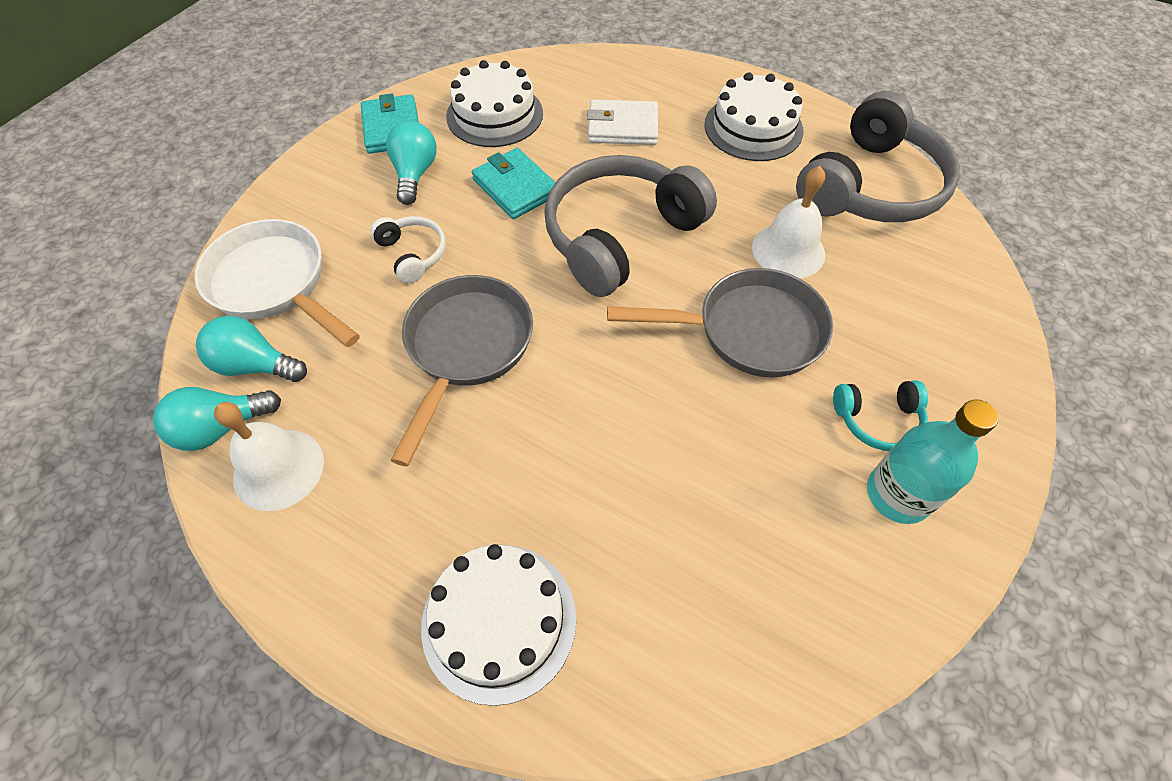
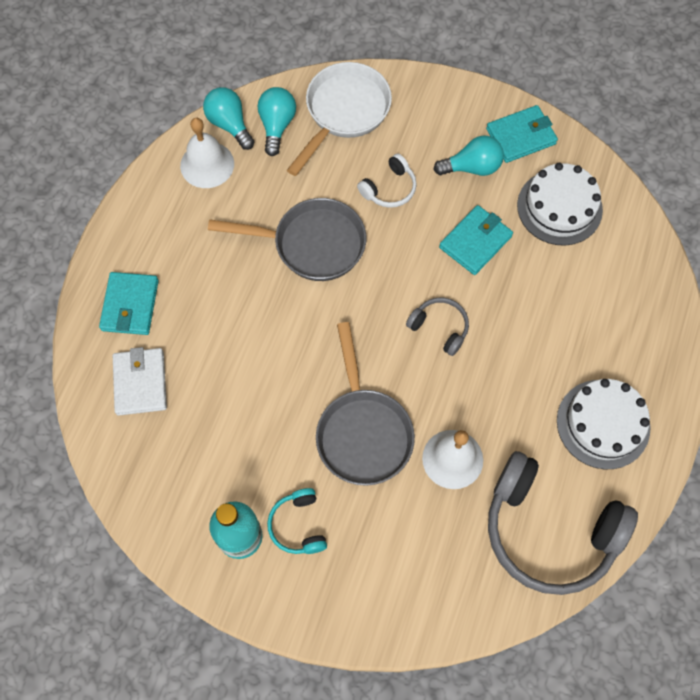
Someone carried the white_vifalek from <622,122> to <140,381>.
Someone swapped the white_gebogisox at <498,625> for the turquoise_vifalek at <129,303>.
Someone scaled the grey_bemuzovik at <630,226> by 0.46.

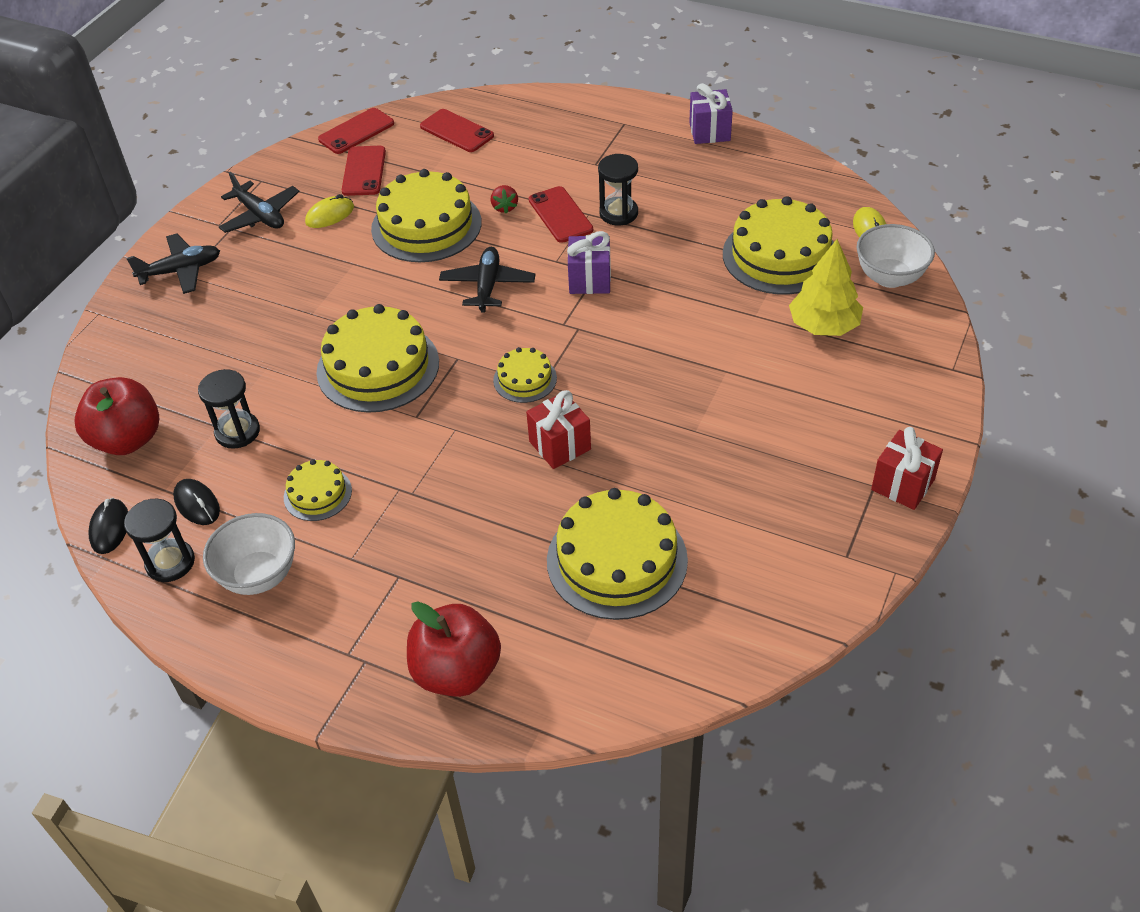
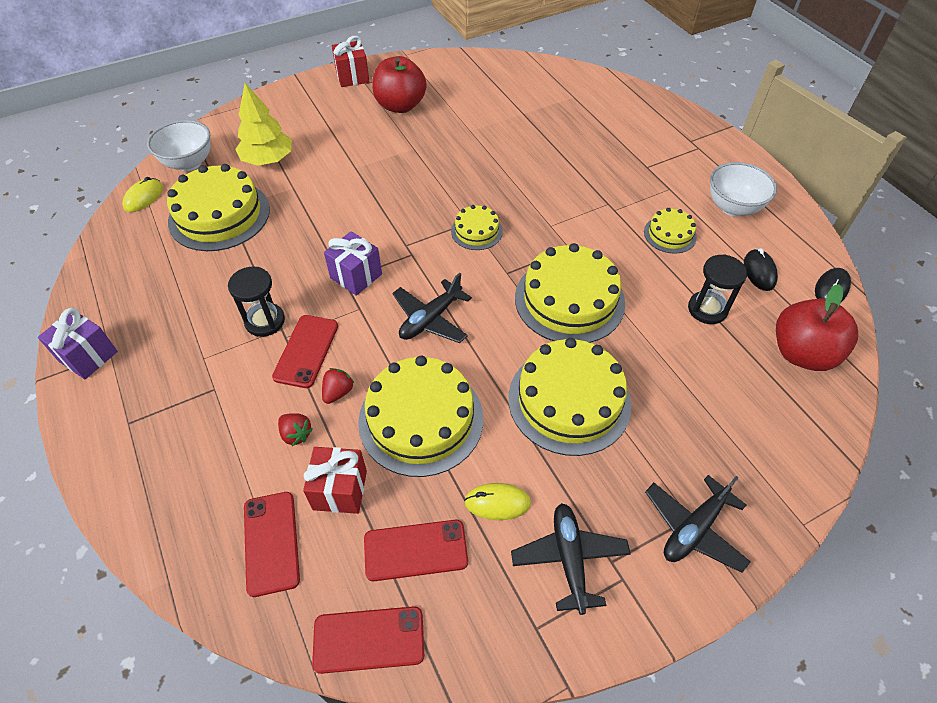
Someone took away the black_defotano at <159,540>.
Someone put down the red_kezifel at <295,429>.
Someone carried the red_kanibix from <454,649> to <399,84>.
Someone carried the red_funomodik from <558,429> to <335,480>.
Someone carried the yellow_gebogisox from <617,554> to <570,397>.
Someone rotated the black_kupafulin at <173,263> by 60 degrees counterclockwise.
Someone rotated the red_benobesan at <364,171> by 45 degrees clockwise.

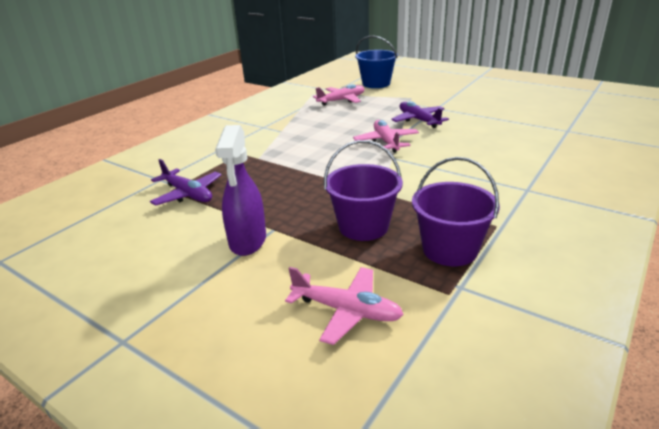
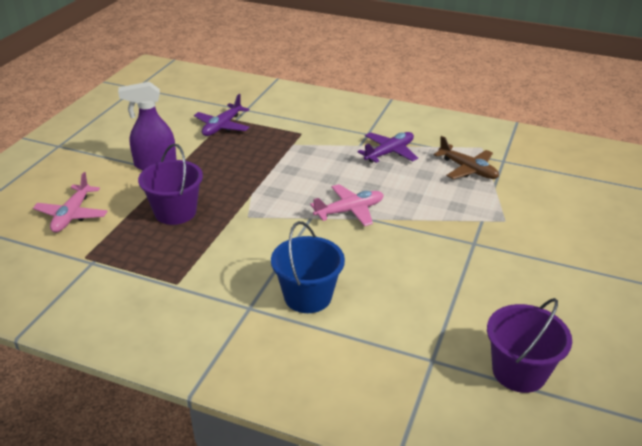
Someone carried the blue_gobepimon from <376,61> to <308,267>.
Someone carried the purple_kupafulin from <420,114> to <387,147>.
Someone carried the purple_gobepimon from <456,211> to <529,345>.
Someone repainted the pink_kupafulin at <338,95>, which became the brown_kupafulin at <466,157>.

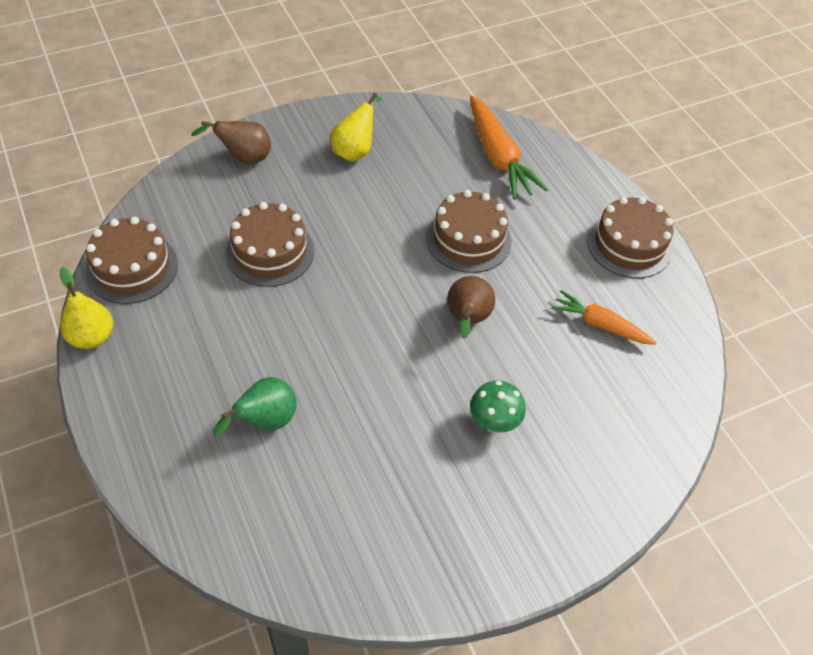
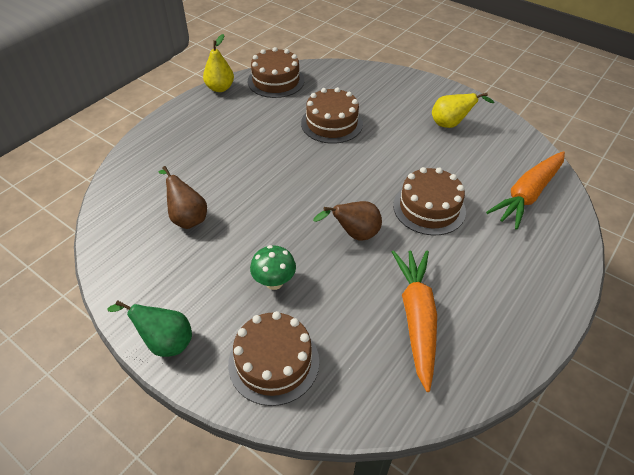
Someone carried the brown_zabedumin from <231,142> to <183,197>.
Someone carried the green_zabedumin from <254,406> to <149,328>.
Someone carried the brown_gebogisox from <630,237> to <273,358>.
Someone scaled the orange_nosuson at <604,317> by 1.59.

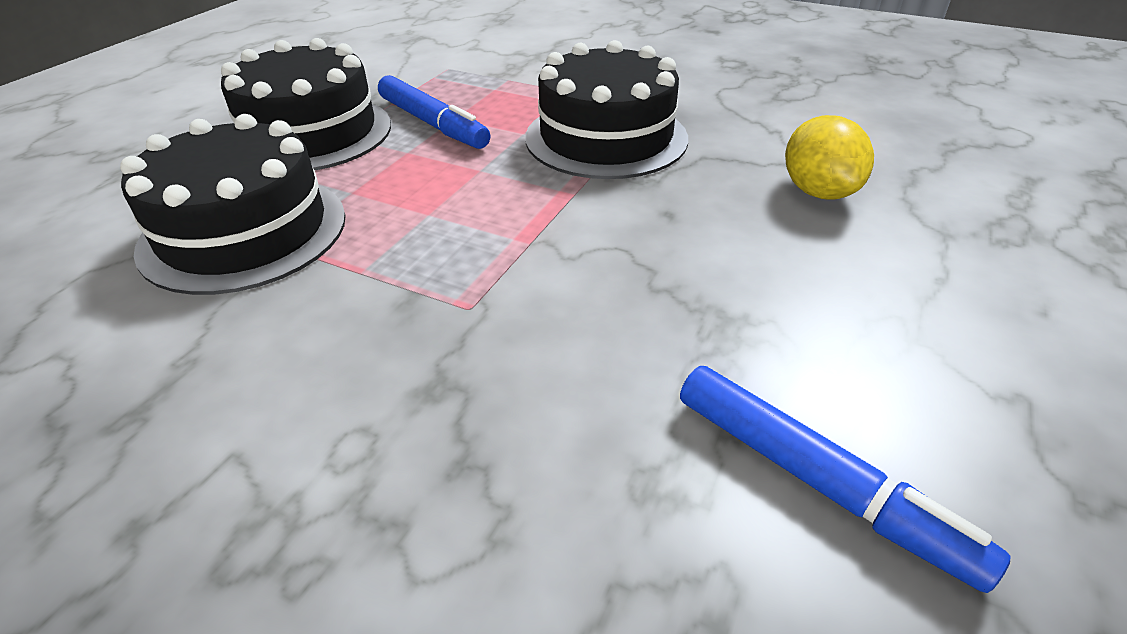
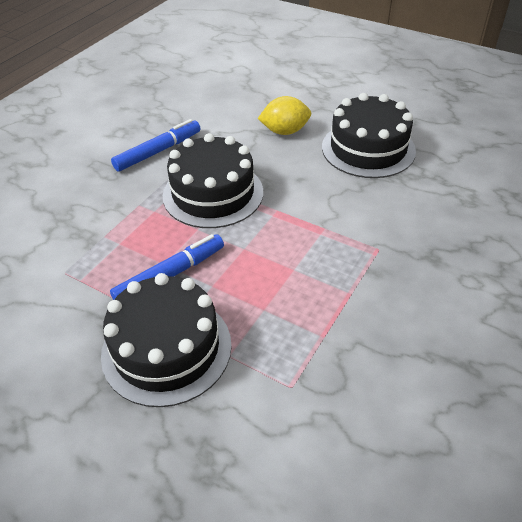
Someone carried the black_gebogisox from <233,204> to <369,135>.
Someone carried the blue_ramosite from <845,479> to <155,145>.

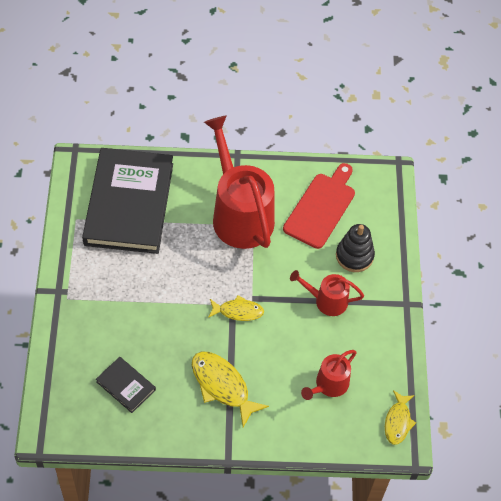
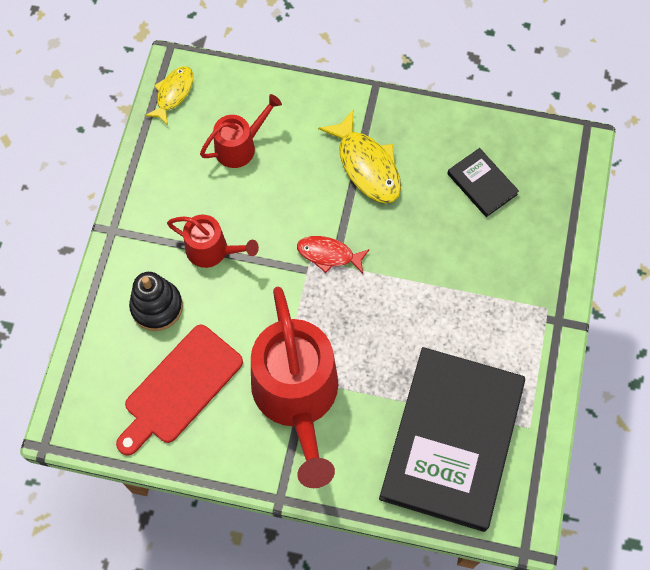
Someone repainted the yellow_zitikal at <236,308>, which became the red_zitikal at <333,255>.

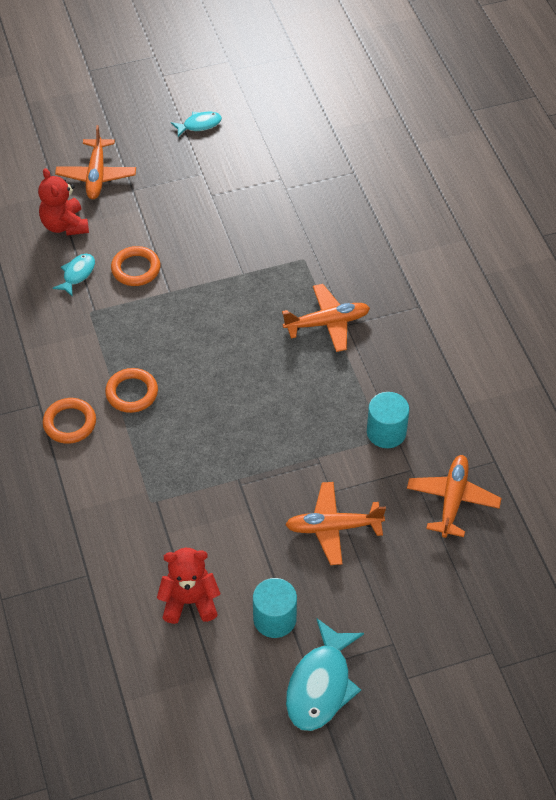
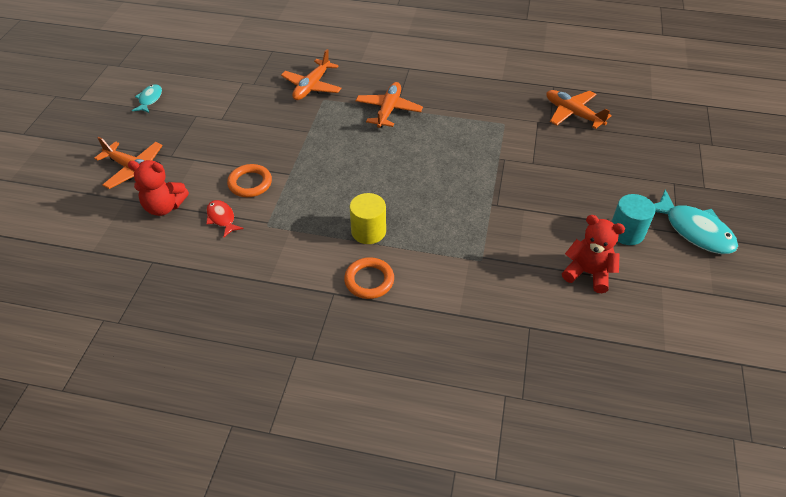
Someone took away the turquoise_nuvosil at <388,420>.
Someone carried the orange_kupafulin from <335,523> to <311,74>.
Someone swapped the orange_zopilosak at <131,390> for the yellow_nuvosil at <368,218>.
Someone repainted the turquoise_zitikal at <74,275>, which became the red_zitikal at <224,218>.
Someone rotated the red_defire at <188,586> by 90 degrees clockwise.

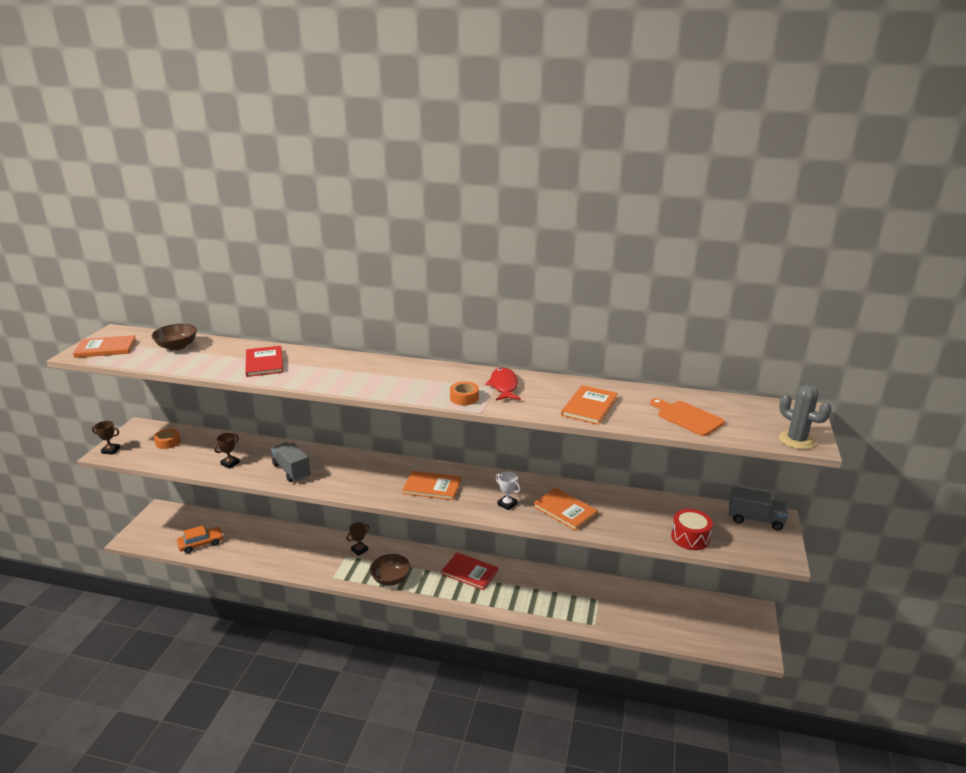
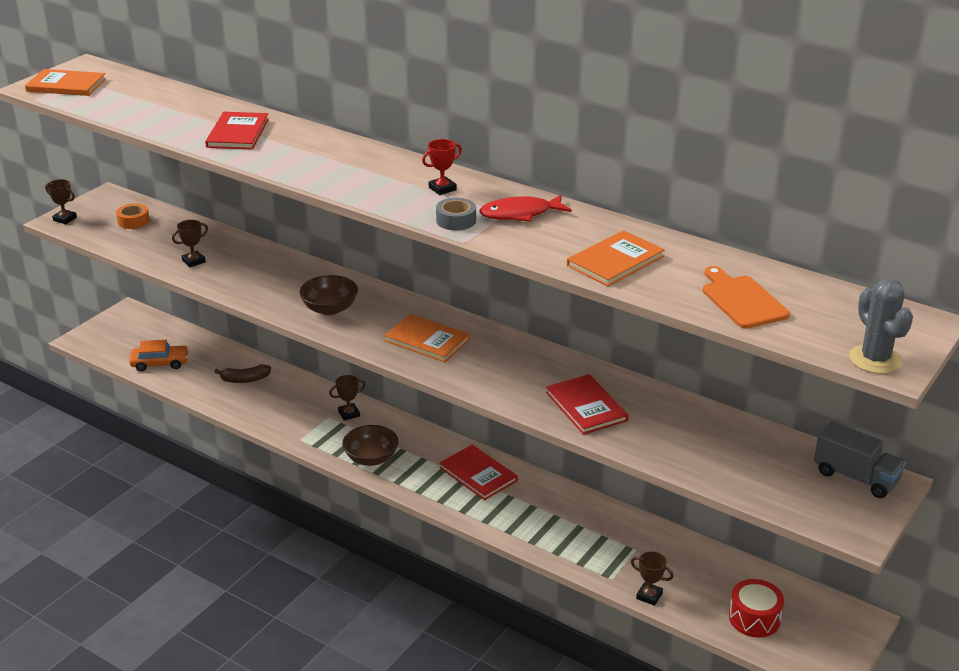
Someone took away the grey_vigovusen at <290,462>.
Someone took away the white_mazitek at <508,490>.
Someone put down the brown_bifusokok at <242,373>.
Someone put down the red_mazitek at <442,167>.
Someone put down the brown_mazitek at <652,578>.
Someone carried the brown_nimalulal from <174,337> to <328,295>.
Someone carried the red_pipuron from <692,529> to <756,608>.
Someone repainted the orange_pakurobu at <464,393>, which became the grey_pakurobu at <456,214>.
Someone repainted the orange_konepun at <565,509>, which became the red_konepun at <587,404>.
Someone rotated the red_zitikal at <503,383> by 120 degrees counterclockwise.

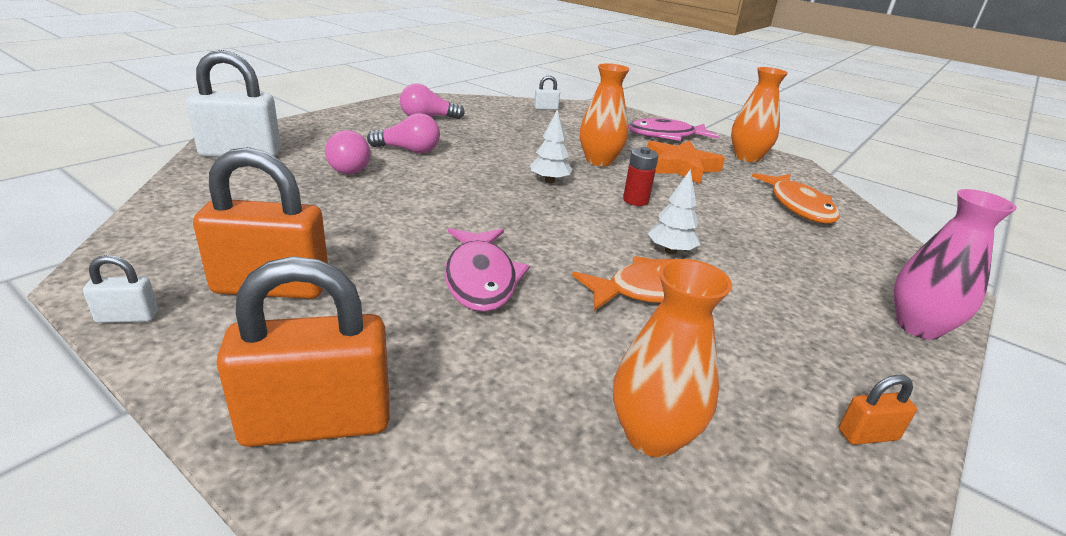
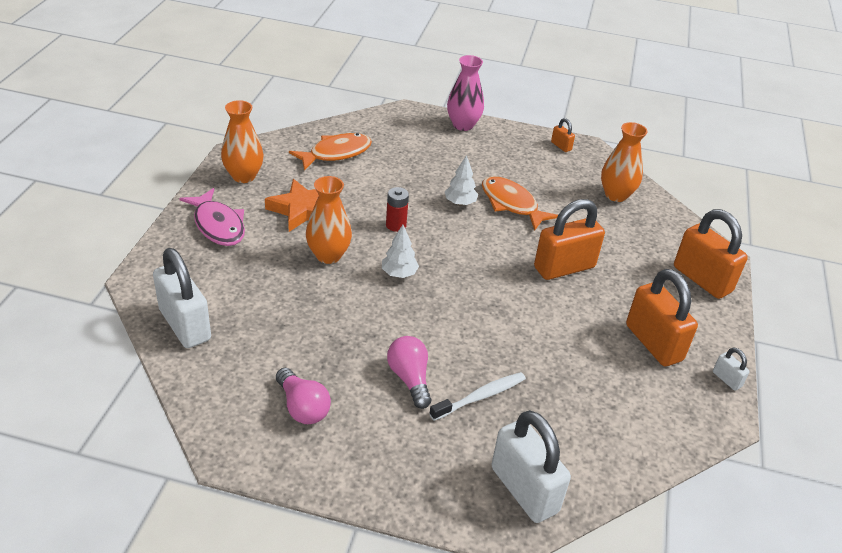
Someone swapped the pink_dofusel at <348,152> for the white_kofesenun at <477,396>.
Someone swapped the pink_zitikal at <487,270> for the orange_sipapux at <569,239>.
Someone scaled the white_sipapux at <547,92> by 2.24.

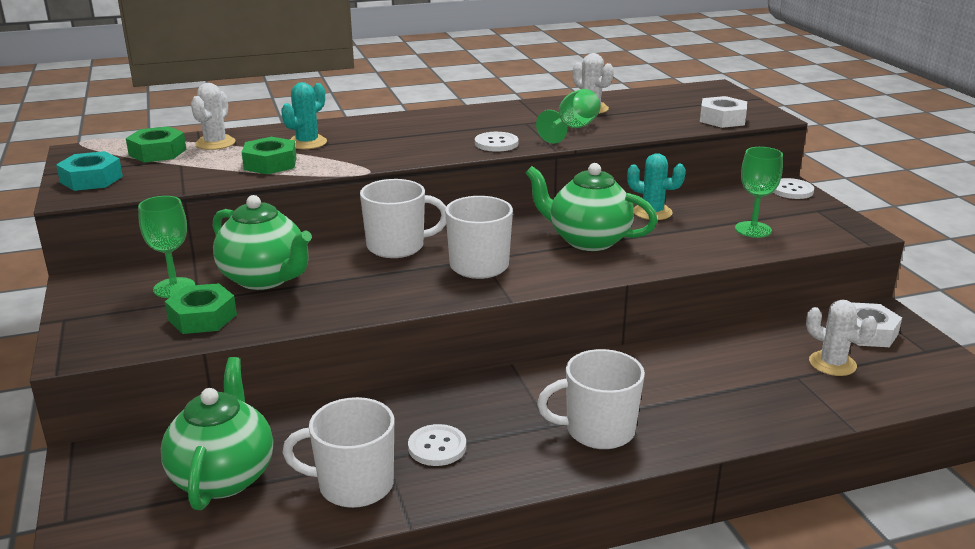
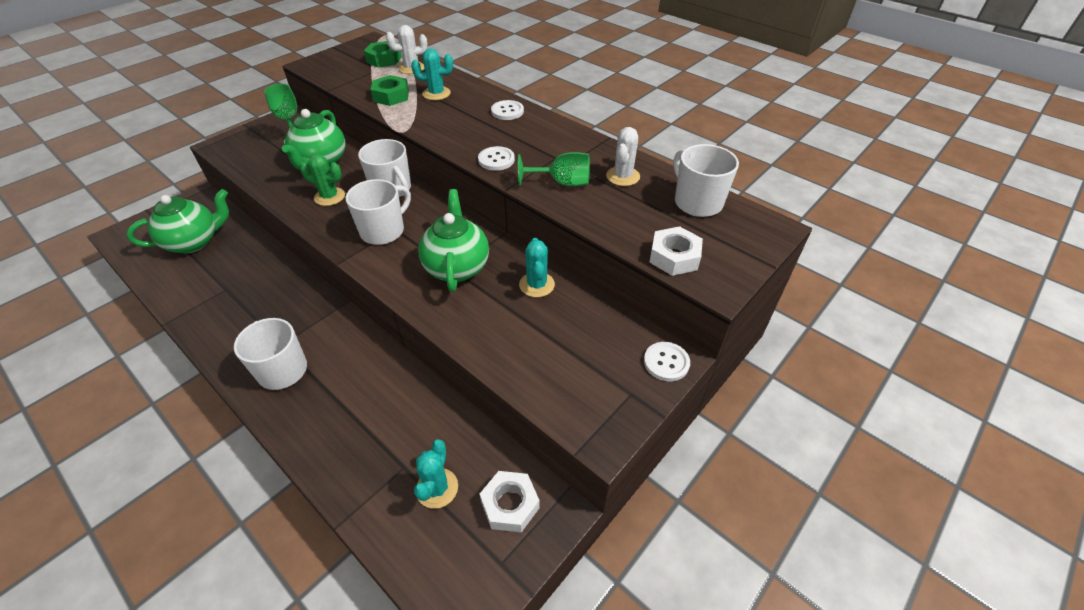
Someone took away the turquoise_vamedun at <89,171>.
Someone took away the green_vamedun at <201,308>.
Someone took away the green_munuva at <759,192>.
Someone put down the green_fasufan at <322,180>.
Someone carried the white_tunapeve from <338,452> to <706,180>.
Someone carried the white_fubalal from <437,445> to <507,110>.
Someone repainted the white_fasufan at <841,337>, which became the turquoise_fasufan at <436,474>.

